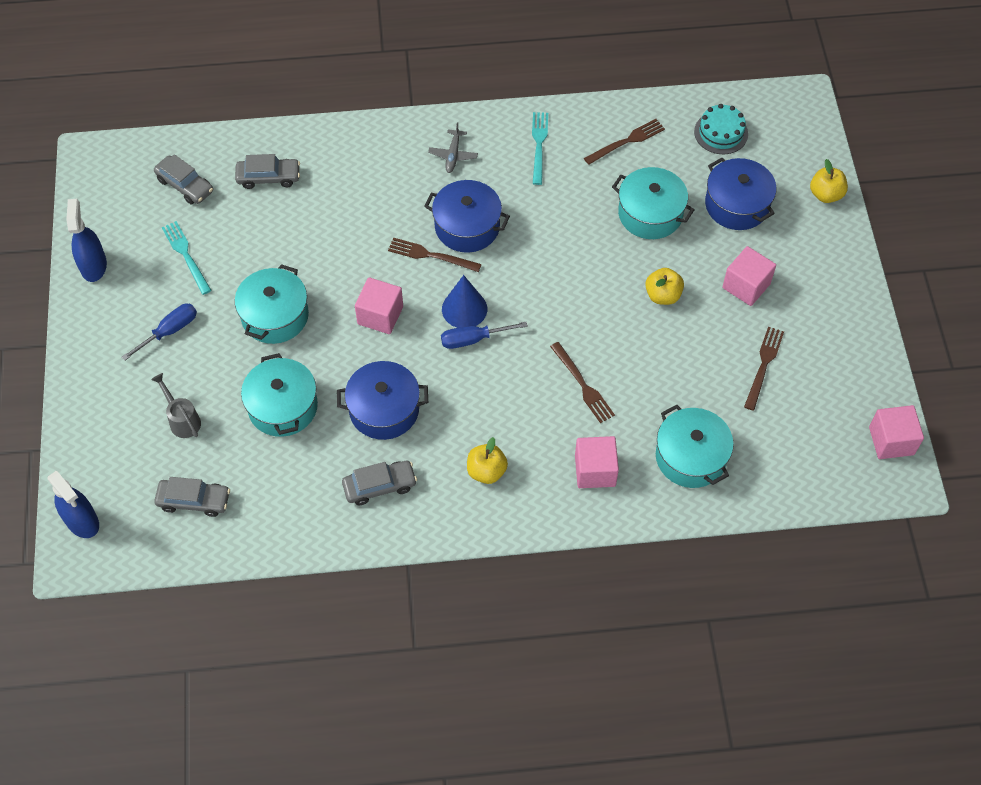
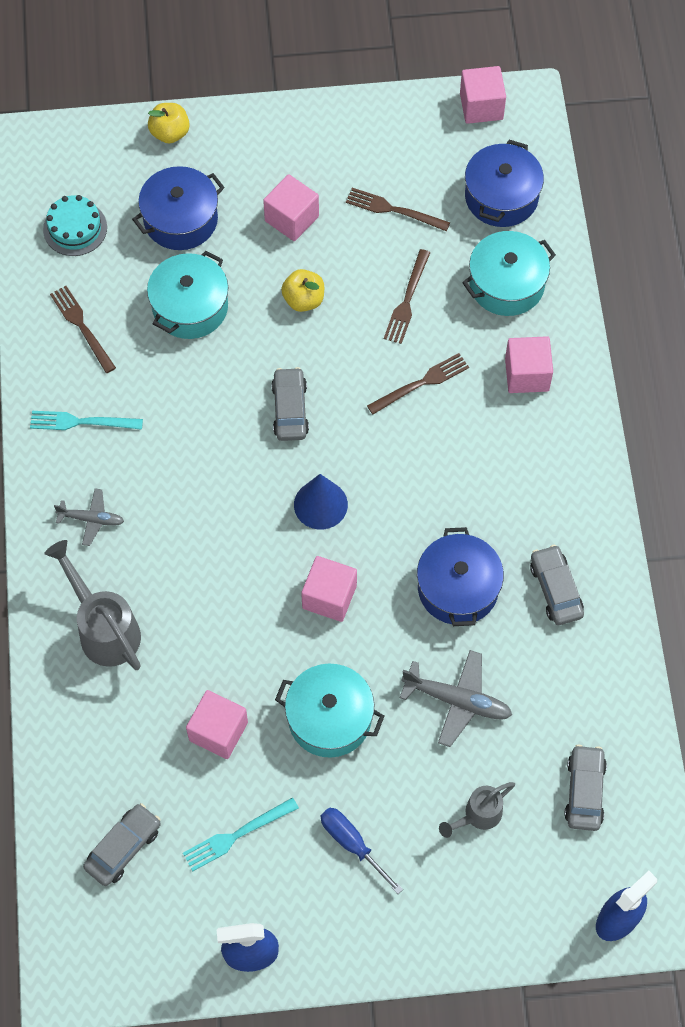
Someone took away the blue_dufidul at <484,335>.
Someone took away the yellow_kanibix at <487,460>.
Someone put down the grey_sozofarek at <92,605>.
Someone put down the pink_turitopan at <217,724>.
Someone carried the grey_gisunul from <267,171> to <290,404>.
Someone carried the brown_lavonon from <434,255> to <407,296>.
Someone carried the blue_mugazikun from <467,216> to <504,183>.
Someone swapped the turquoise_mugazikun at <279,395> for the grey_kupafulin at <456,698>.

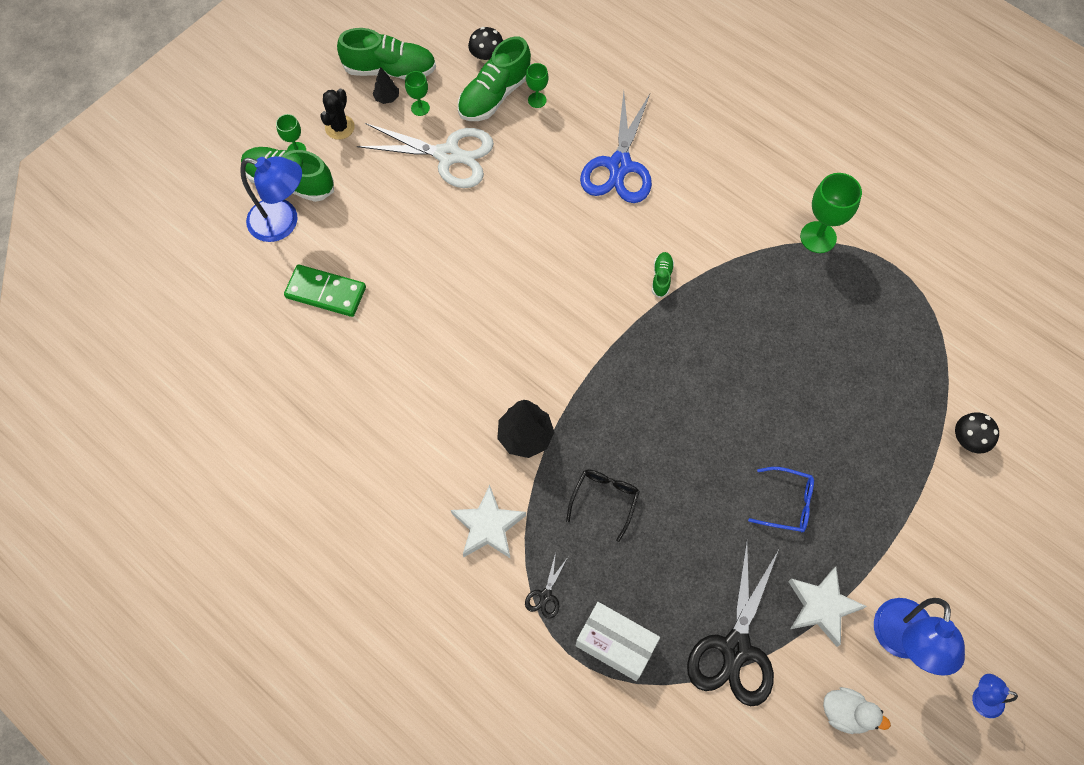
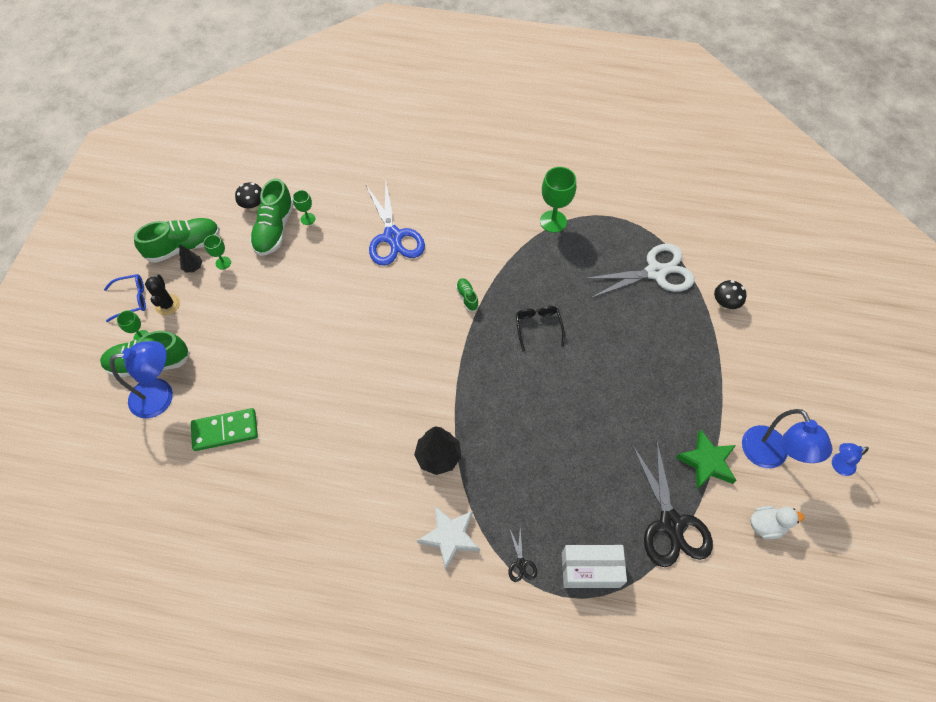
Someone carried the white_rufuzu from <425,155> to <639,271>.
Someone carried the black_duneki from <603,505> to <540,329>.
Someone carried the blue_duneki from <781,499> to <125,298>.
Someone repainted the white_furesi at <827,607>, which became the green_furesi at <706,459>.

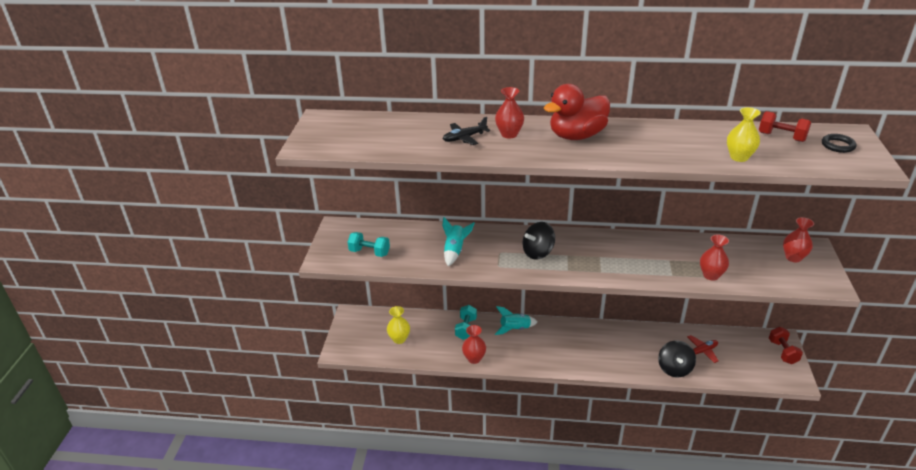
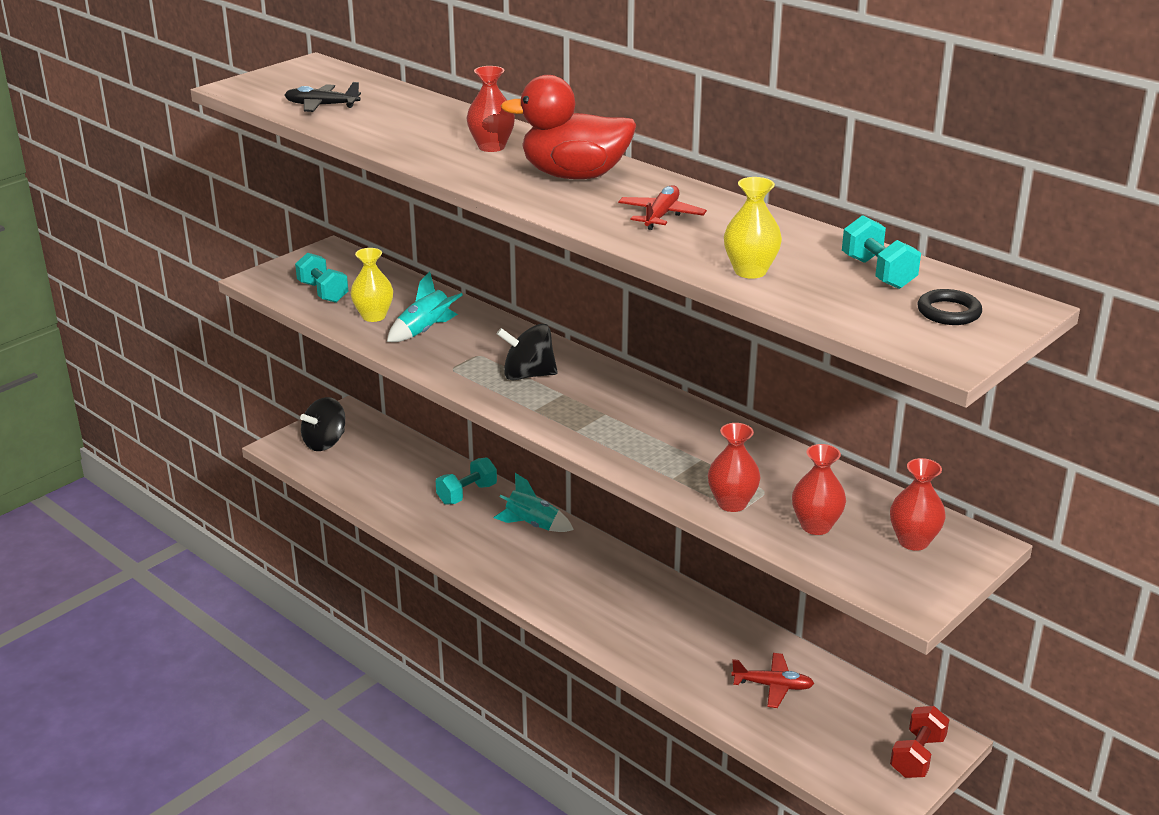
Someone put down the red_kupafulin at <662,207>.
Someone carried the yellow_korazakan from <398,325> to <371,285>.
Someone carried the black_kupafulin from <466,131> to <323,97>.
Someone carried the red_korazakan from <474,344> to <819,489>.
Someone carried the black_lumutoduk from <677,358> to <322,424>.
Someone repainted the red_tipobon at <785,126>, which became the turquoise_tipobon at <881,252>.

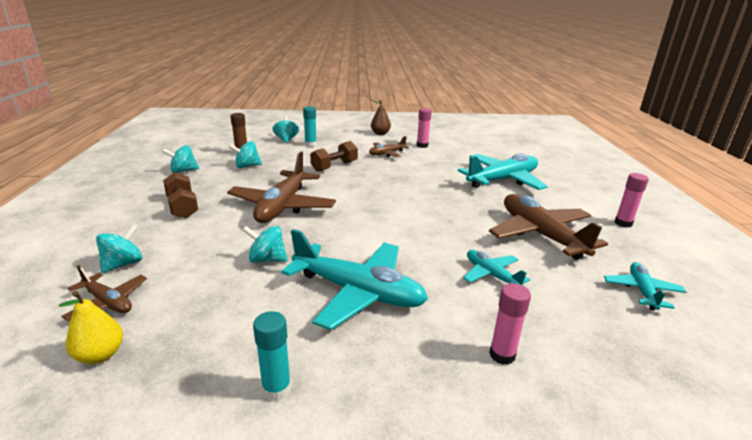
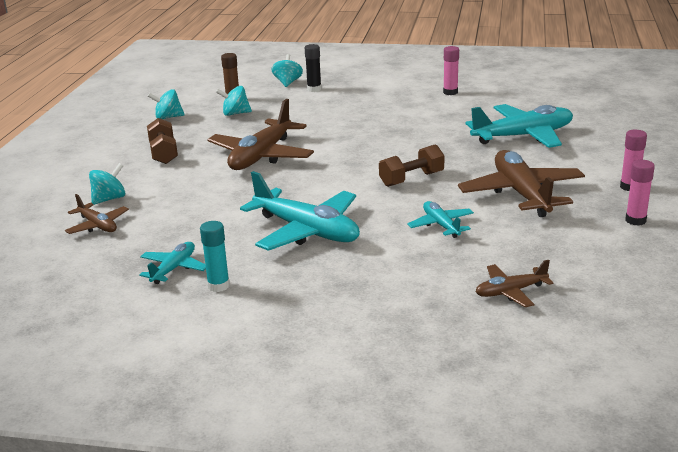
Someone took away the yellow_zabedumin at <91,327>.
Someone took away the turquoise_lumutoduk at <265,244>.
Someone took away the brown_zabedumin at <381,117>.
Someone carried the brown_tipobon from <334,156> to <412,165>.
Someone carried the brown_kupafulin from <389,146> to <514,283>.
Someone carried the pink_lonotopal from <510,324> to <640,193>.
Someone carried the turquoise_kupafulin from <645,286> to <172,263>.
Someone repainted the turquoise_lonotopal at <310,126>, which became the black_lonotopal at <313,68>.

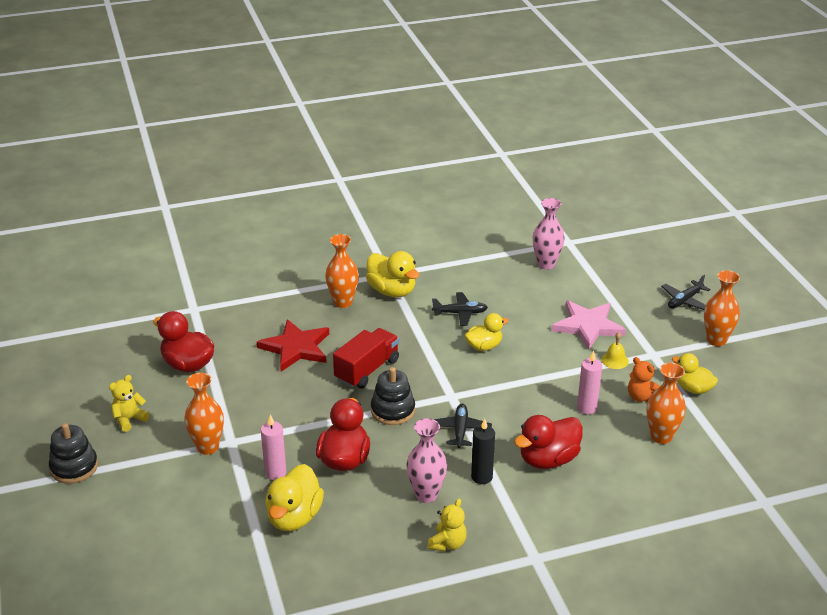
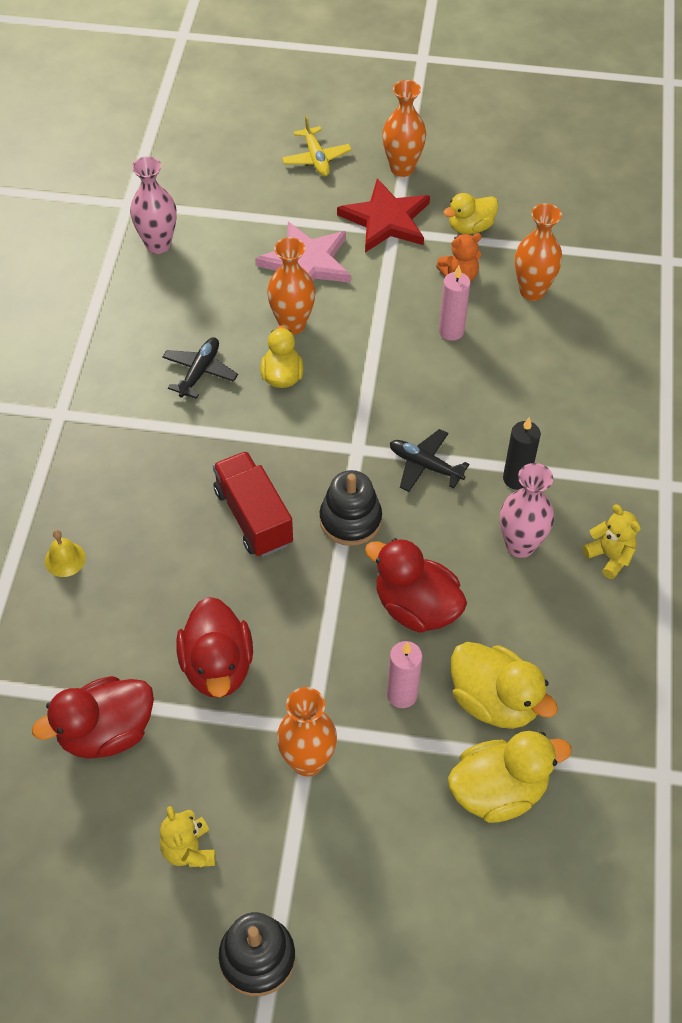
Someone carried the red_furesi from <293,345> to <383,215>.
Someone carried the orange_korazakan from <342,271> to <291,286>.
Someone carried the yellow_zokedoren from <393,274> to <510,777>.
Someone carried the red_zokedoren from <548,442> to <214,647>.
Someone carried the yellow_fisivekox from <615,350> to <65,553>.
Someone repainted the black_kupafulin at <686,292>, which became the yellow_kupafulin at <317,146>.

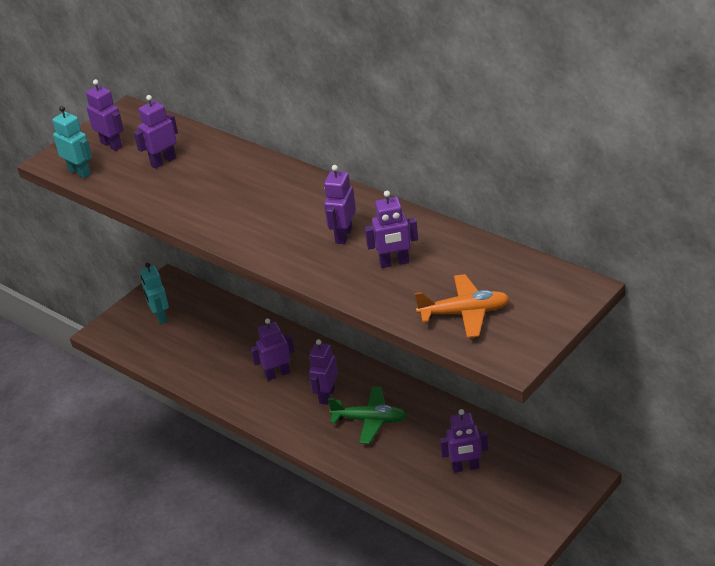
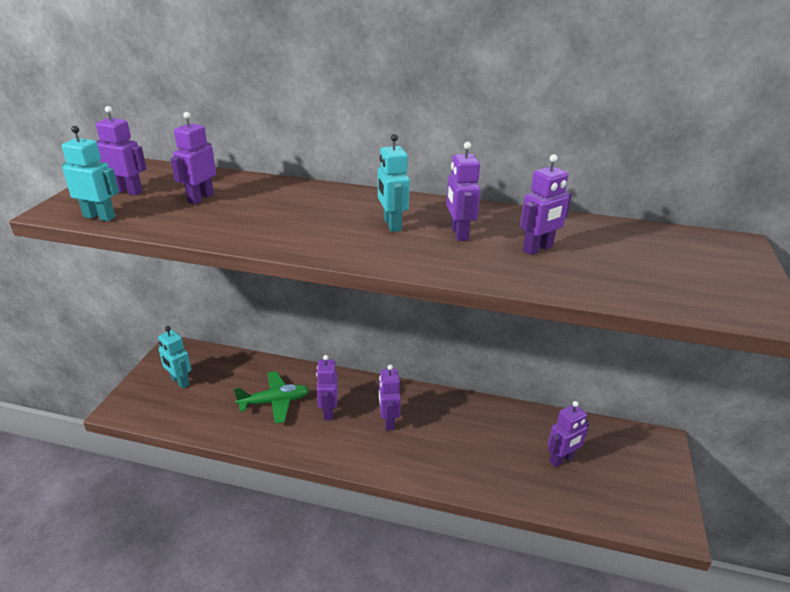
Someone took away the orange_kupafulin at <462,306>.
Someone put down the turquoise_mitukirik at <394,183>.
Someone carried the green_kupafulin from <367,415> to <271,397>.
Someone rotated the purple_mitukirik at <272,349> by 45 degrees counterclockwise.

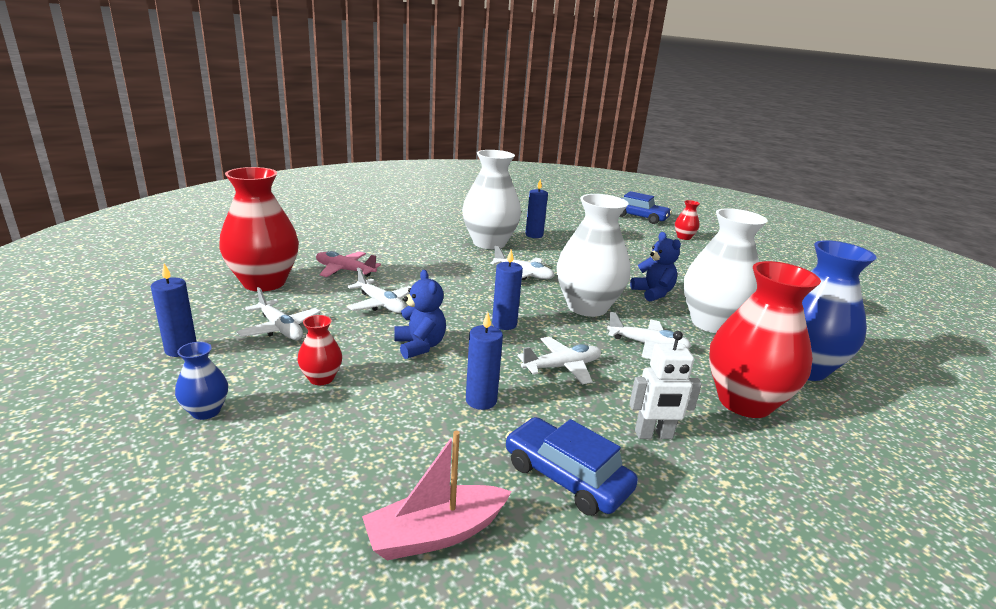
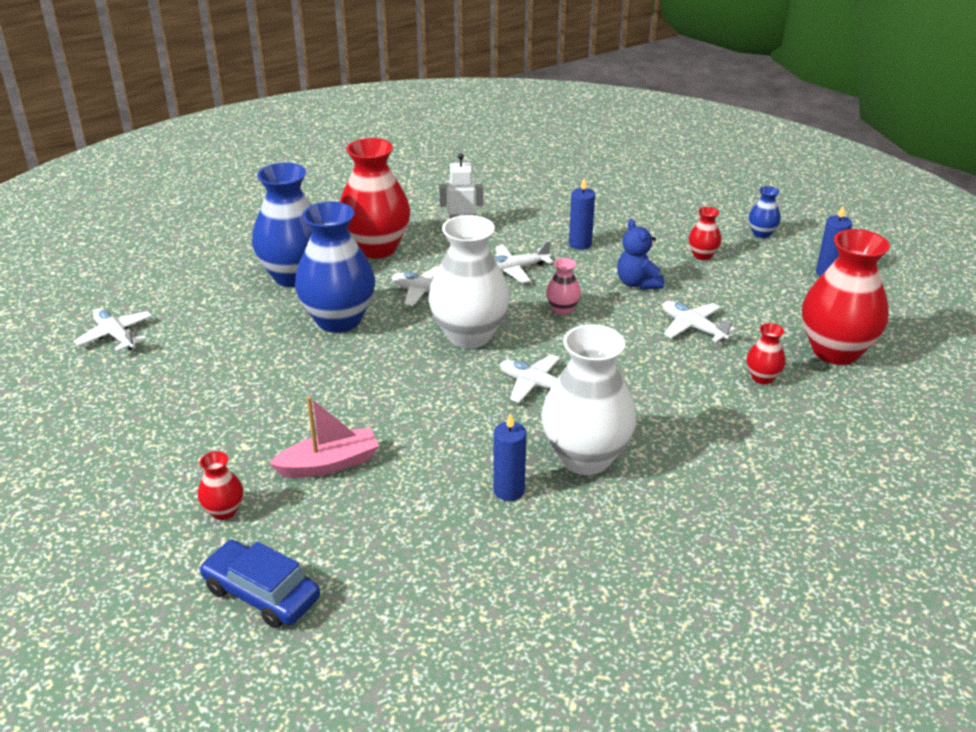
Someone took away the blue_gisunul at <571,466>.
Someone took away the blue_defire at <655,266>.
Someone carried the white_kupafulin from <279,313> to <112,329>.
Someone carried the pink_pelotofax from <437,496> to <324,437>.
Someone swapped the pink_kupafulin at <348,264> for the red_korazakan at <766,353>.
Someone swapped the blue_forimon at <507,290> for the pink_korazakan at <563,286>.
Someone repainted the white_korazakan at <726,270>, which became the blue_korazakan at <335,267>.

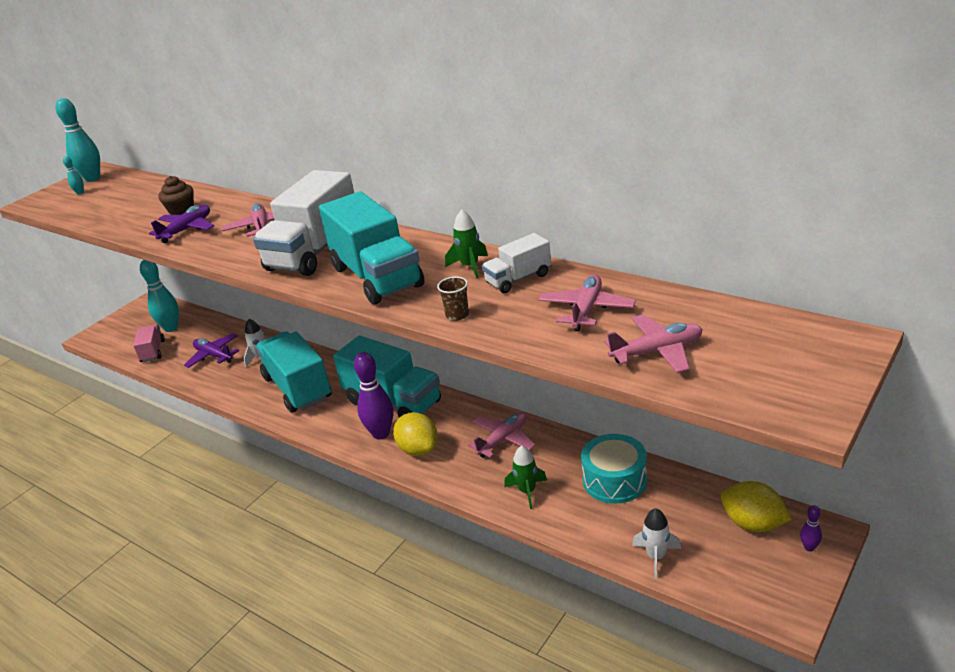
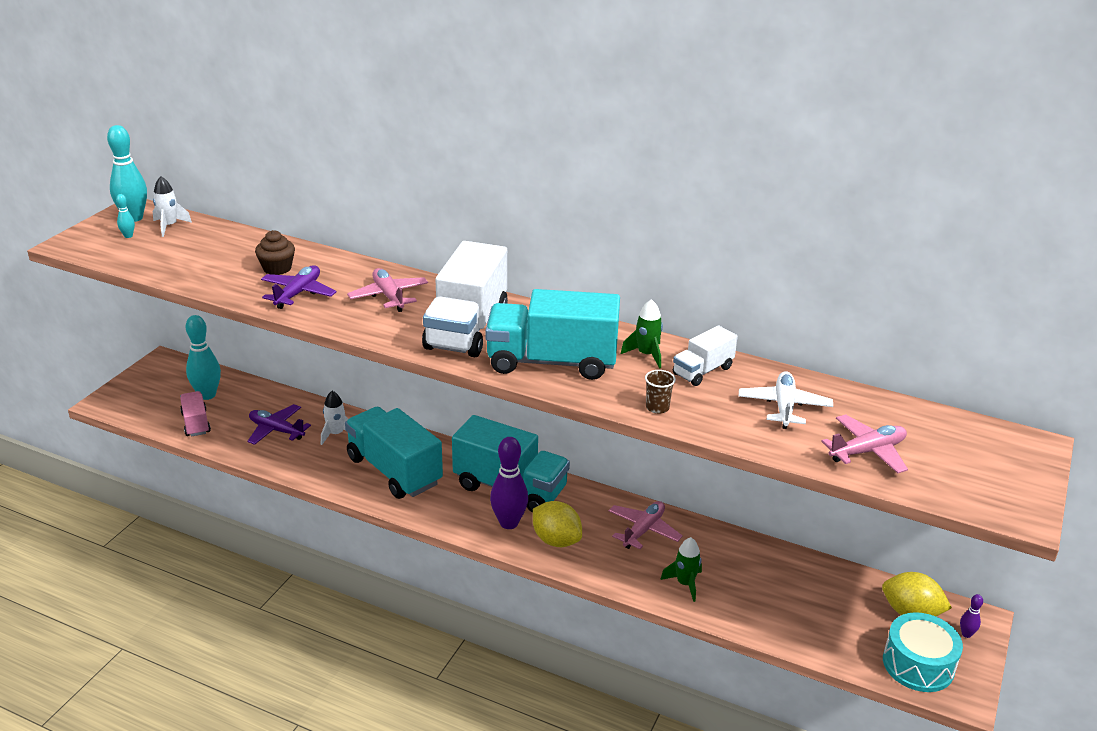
Someone carried the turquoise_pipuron from <614,469> to <923,652>.
Someone carried the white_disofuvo from <656,543> to <172,206>.
Someone repainted the pink_kupafulin at <587,302>, which became the white_kupafulin at <786,400>.
Someone rotated the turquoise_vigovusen at <372,248> by 135 degrees clockwise.

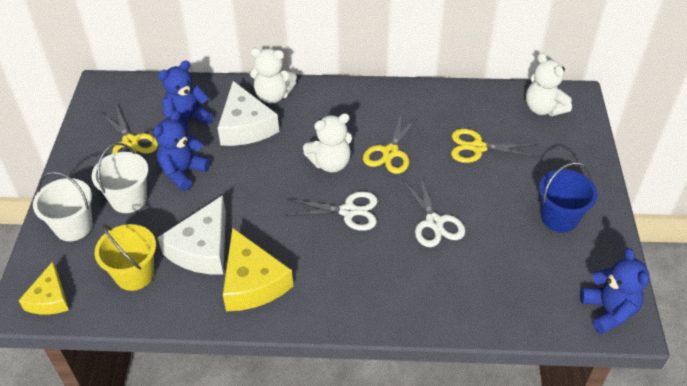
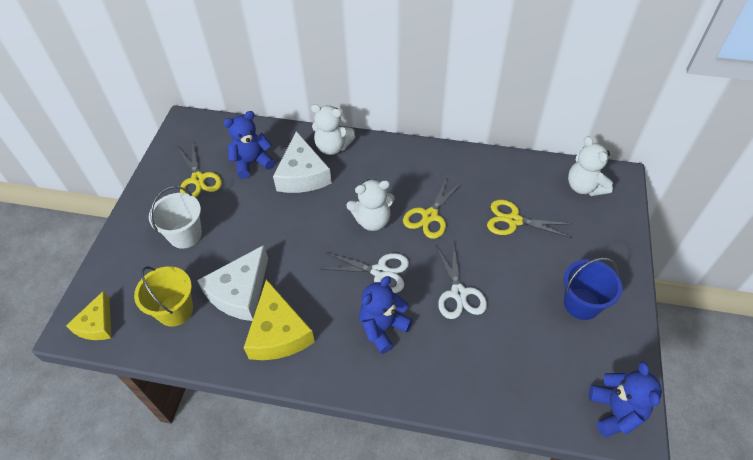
Someone took away the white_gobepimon at <63,206>.
Someone carried the blue_defire from <181,150> to <385,315>.

